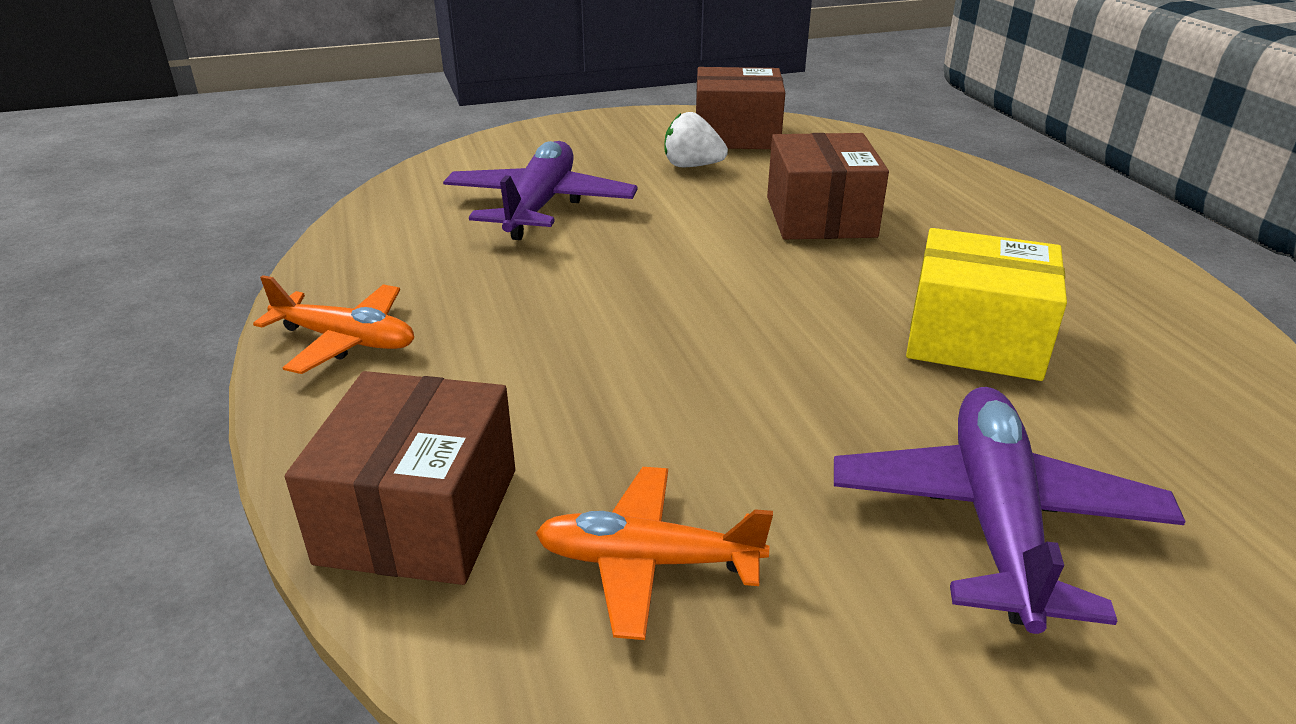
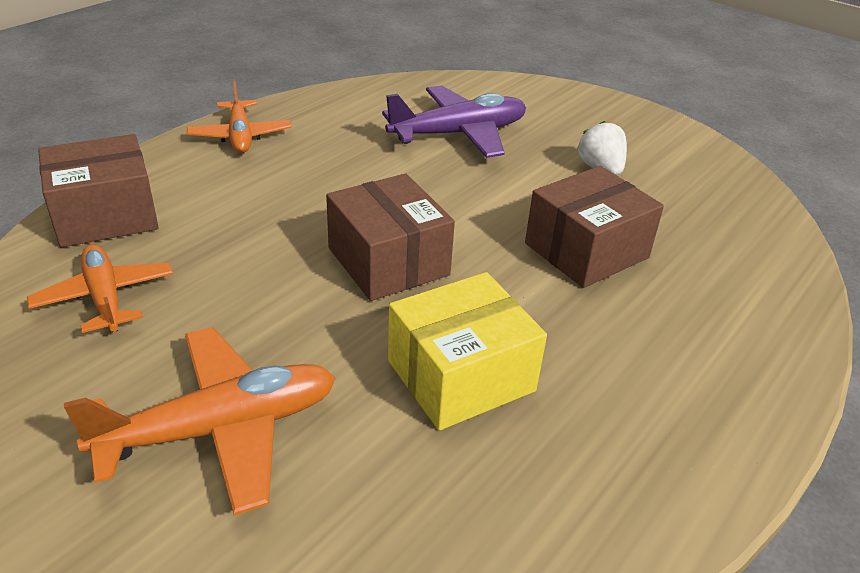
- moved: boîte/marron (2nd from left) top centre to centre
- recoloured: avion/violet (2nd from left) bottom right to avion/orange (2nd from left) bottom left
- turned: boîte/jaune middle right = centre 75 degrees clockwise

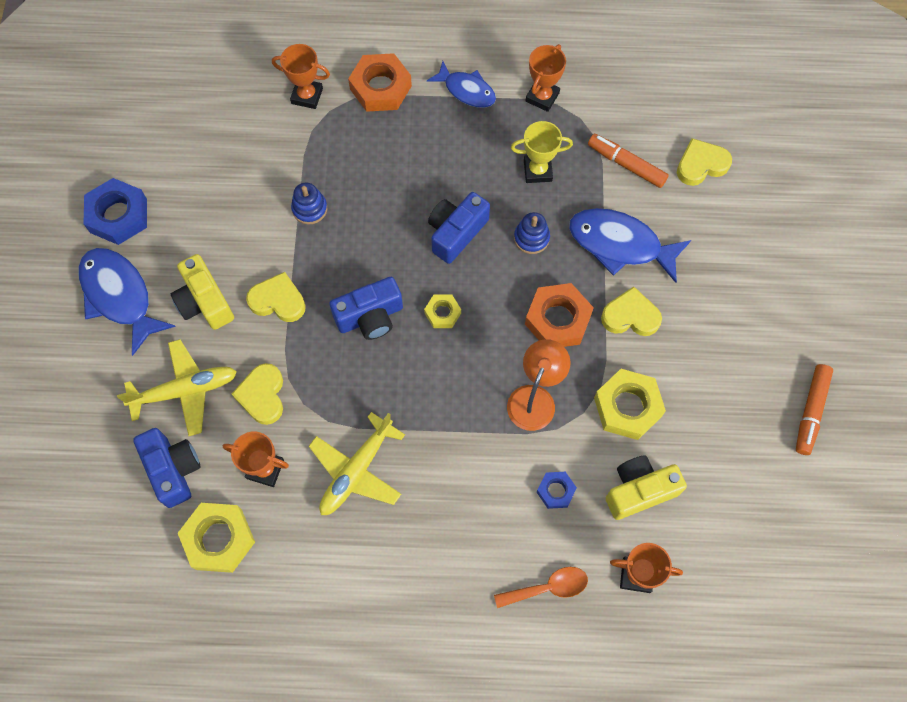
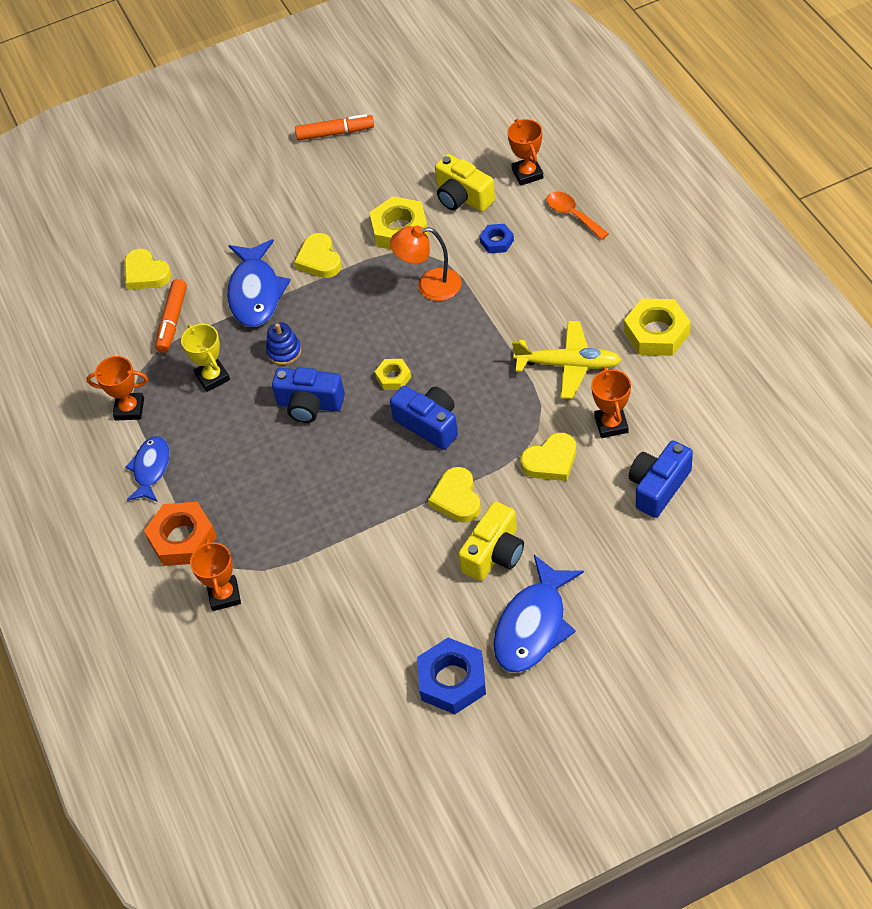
- removed: avion/jaune (1st from left) middle left
- removed: jouet à empiler/bleu (1st from left) top centre
- removed: écrou/orange (2nd from left) centre
- moved: écrou/jaune (1st from left in the first image) bottom left to écrou/jaune (3rd from left) middle right

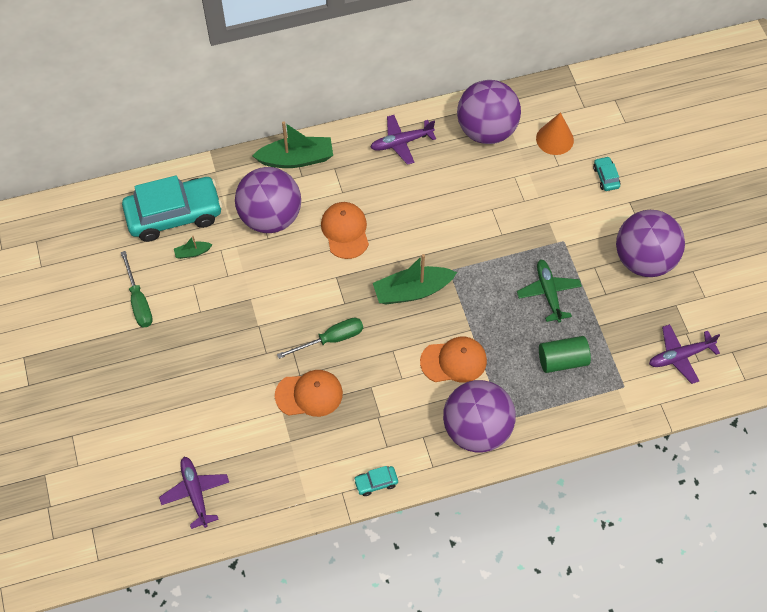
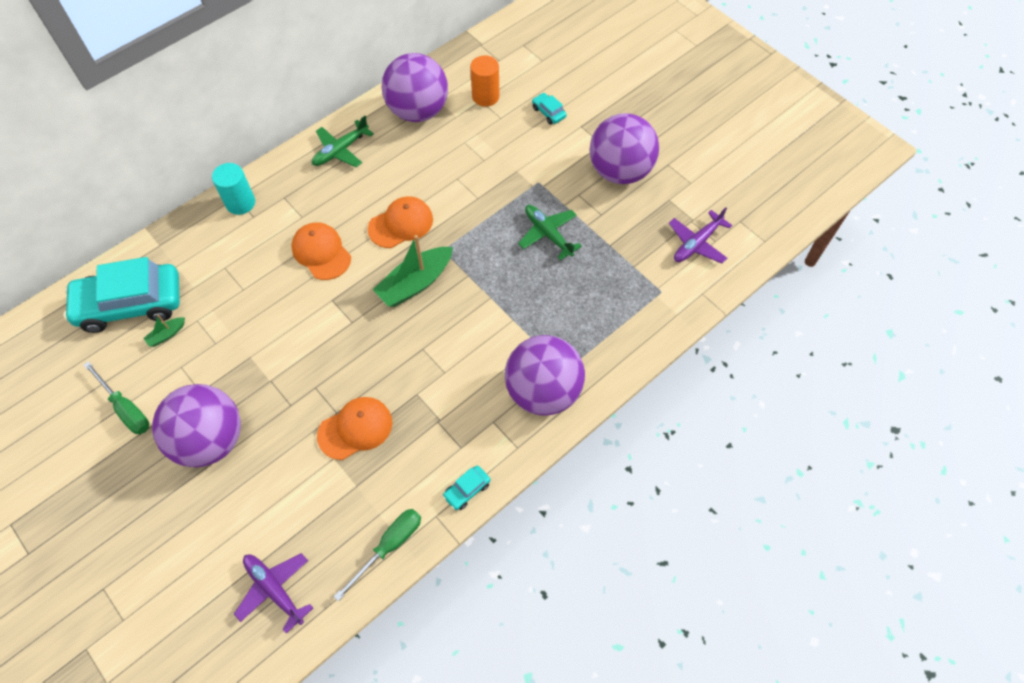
- removed: cylindre/vert middle right
- moved: balle/violet (1st from left) top centre to middle left
- moved: tournevis/vert (2nd from left) centre to bottom centre
- moved: casquette/orange (3rd from left) centre to top centre
- replaced: bateau/vert (2nd from left) top centre to cylindre/turquoise top left
- replaced: cône/orange top right to cylindre/orange top centre
- recoloured: avion/violet (2nd from left) top centre to avion/vert (1st from left) top centre
- turned: voiture/turquoise (1st from left) middle left = middle left 150 degrees counterclockwise

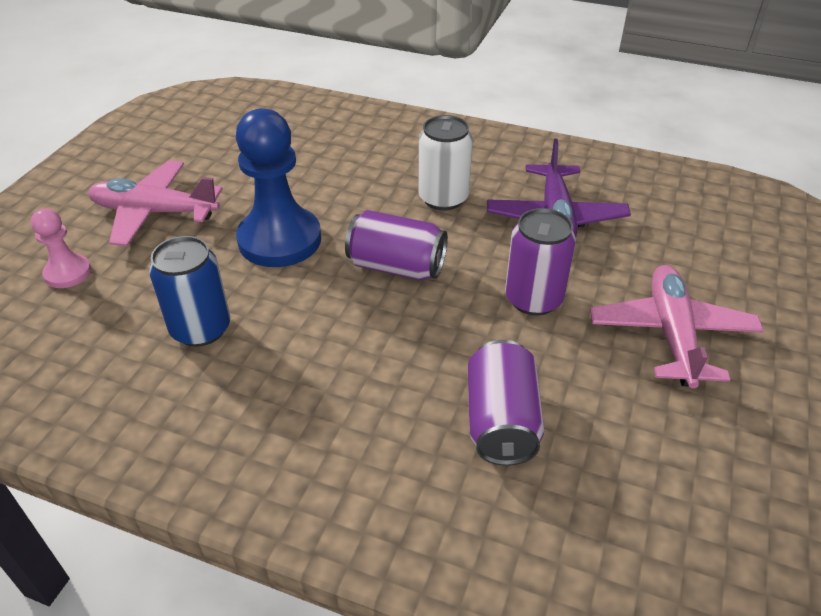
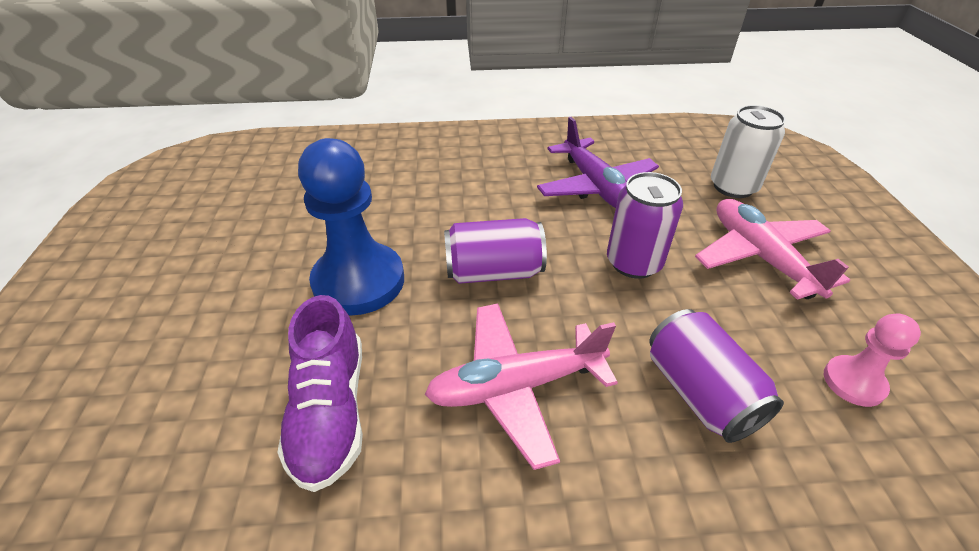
- moved: pion/rose middle left to middle right
- moved: avion/rose (1st from left) top left to bottom centre
- moved: canette/blanc top centre to top right
- replaced: canette/bleu middle left to chaussure/violet bottom left

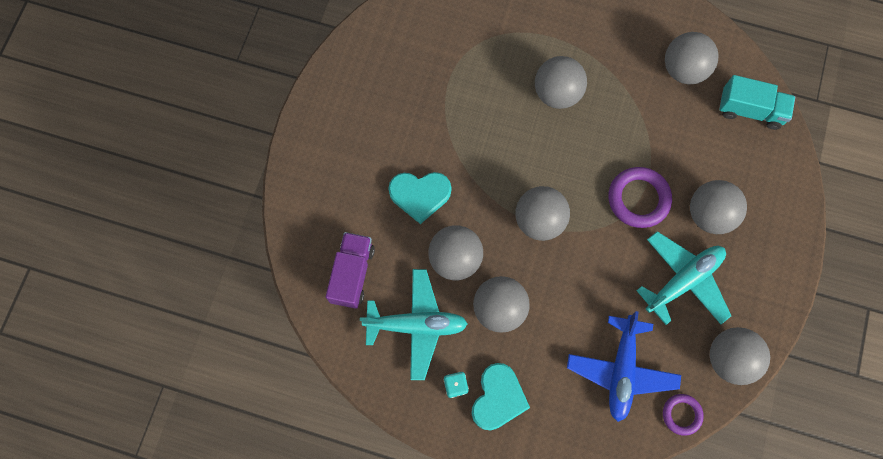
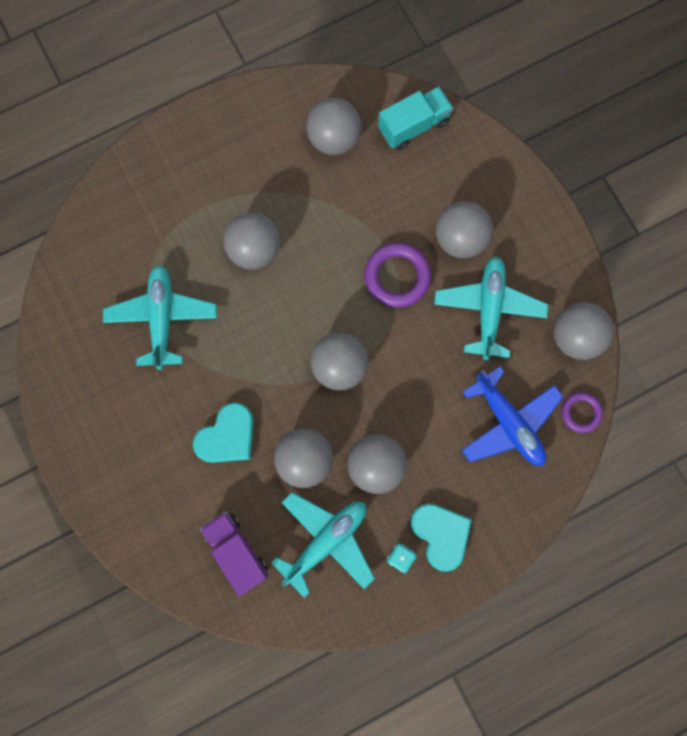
- added: avion/turquoise (1st from left) middle left

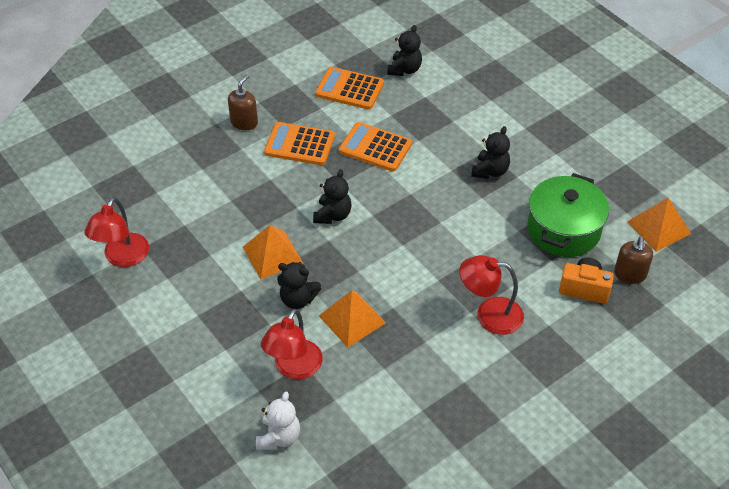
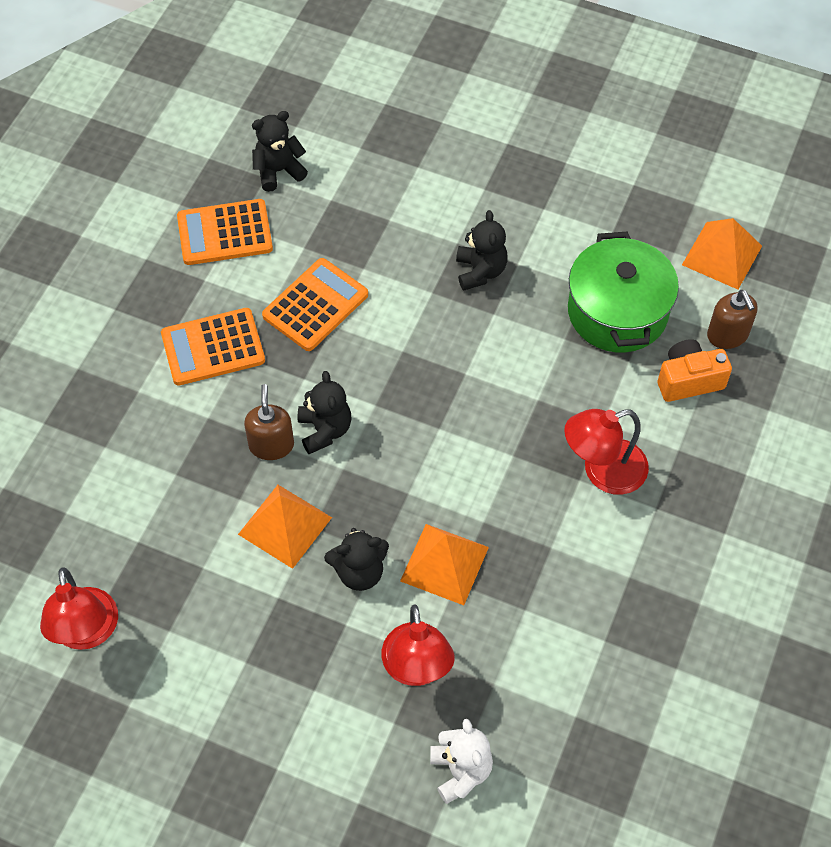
- moved: distributeur de savon/marron (1st from left) top centre to middle left
- turned: calculatrice/orange (3rd from left) top centre = centre 135 degrees clockwise
- turned: ours en peluche/noir (3rd from left in the first image) top centre = top centre 105 degrees counterclockwise

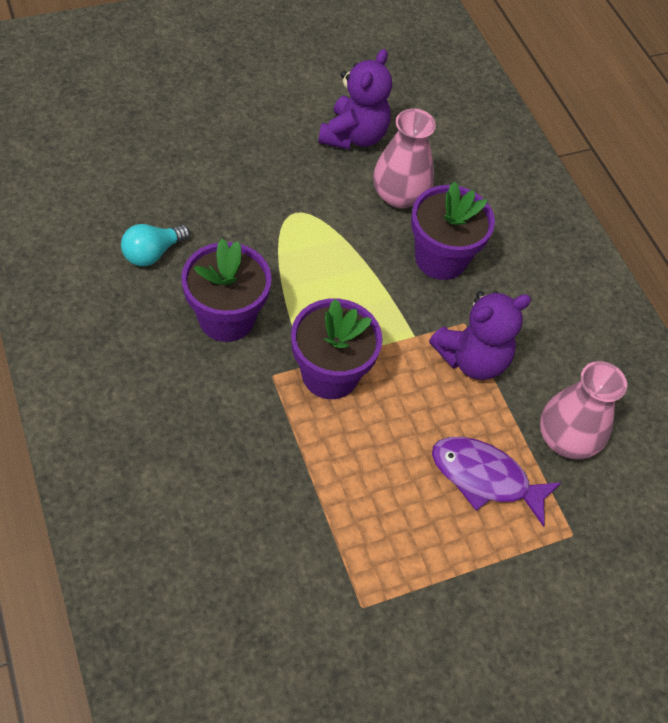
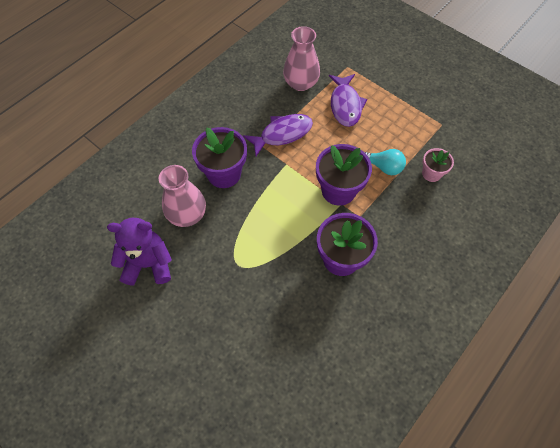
- added: pot de fleurs/rose middle right
- moved: ampoule/turquoise middle left to middle right
- replaced: ours en peluche/violet (2nd from left) middle right to poisson/violet (1st from left) top centre

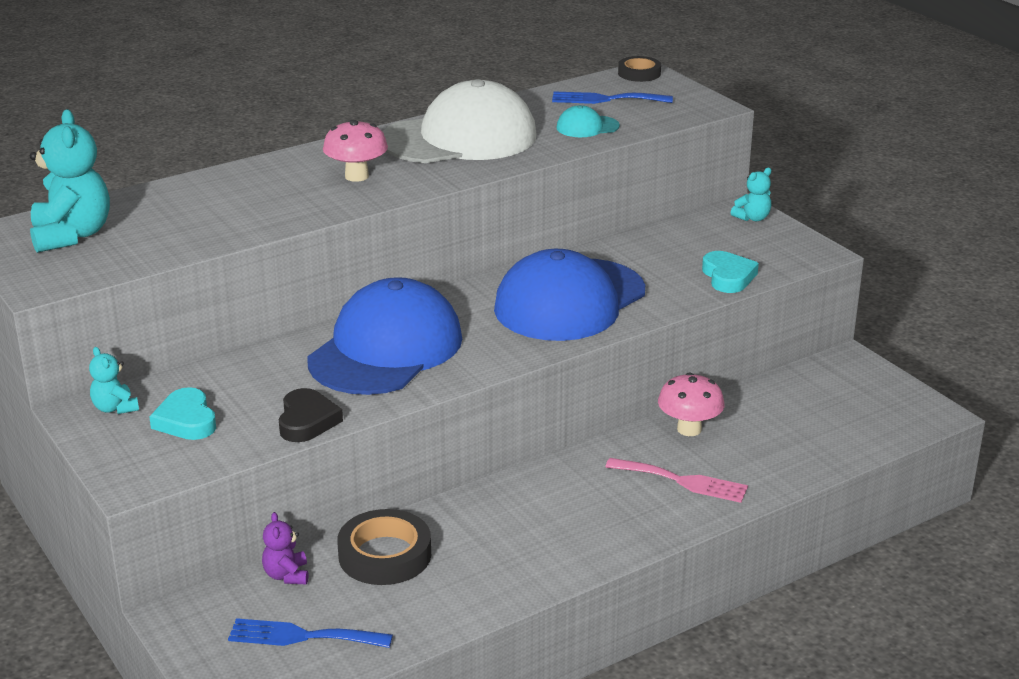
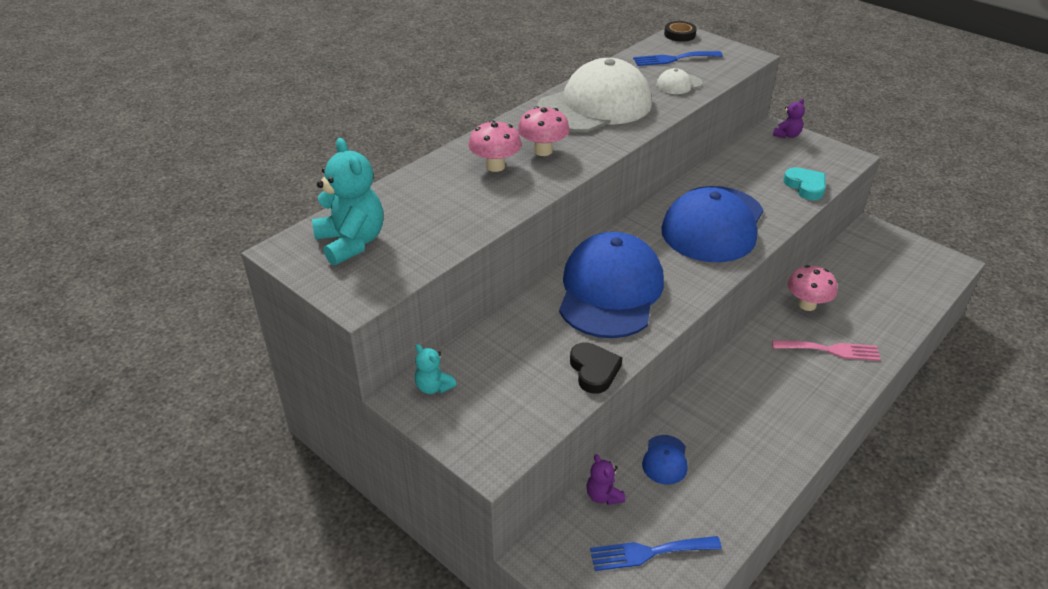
- removed: cœur/turquoise (1st from left) middle left
- added: champignon/rose (1st from left) top centre
- replaced: ruban adhésif/noir (1st from left) bottom centre to casquette/bleu (2nd from left) bottom centre
- recoloured: casquette/turquoise top centre to casquette/blanc (2nd from left) top centre
- recoloured: ours en peluche/turquoise (3rd from left) top right to ours en peluche/violet (2nd from left) top right

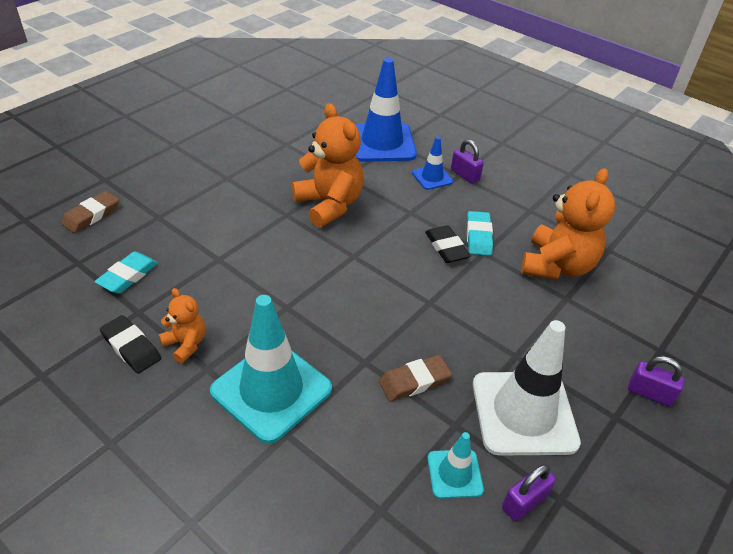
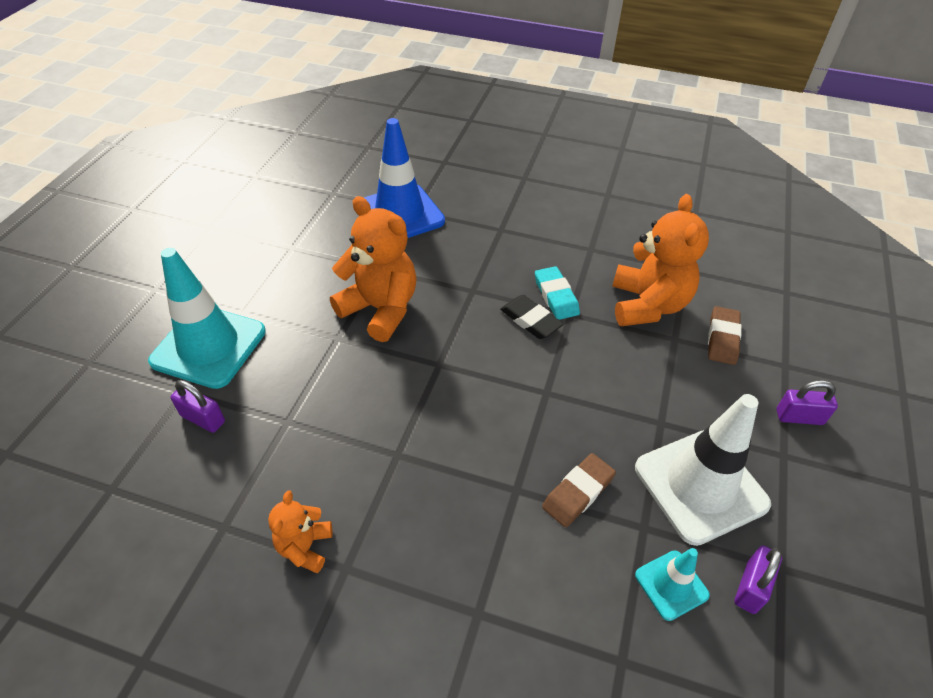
- removed: gomme/turquoise (1st from left) middle left
- removed: gomme/noir (1st from left) middle left
- removed: cône de chantier/bleu (2nd from left) top centre
- moved: gomme/marron (1st from left in the first image) middle left to gomme/marron (2nd from left) middle right
- moved: cône de chantier/turquoise (1st from left) centre to middle left
- moved: cadenas/violet (1st from left) top centre to middle left
- turned: ours en peluche/orange (1st from left) middle left = bottom left 105 degrees counterclockwise

